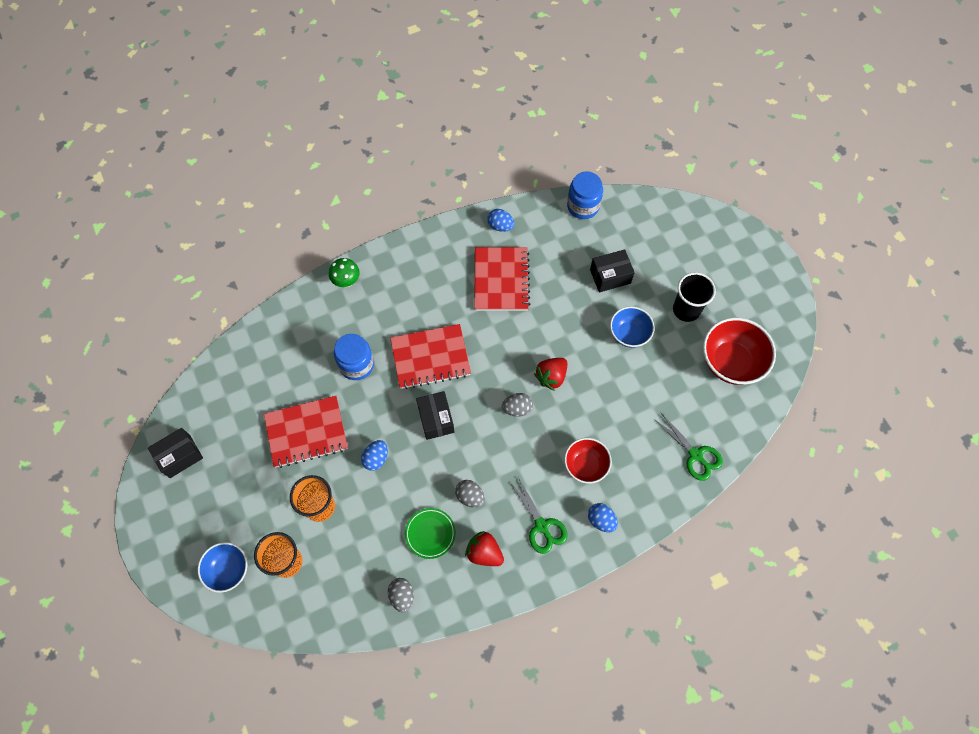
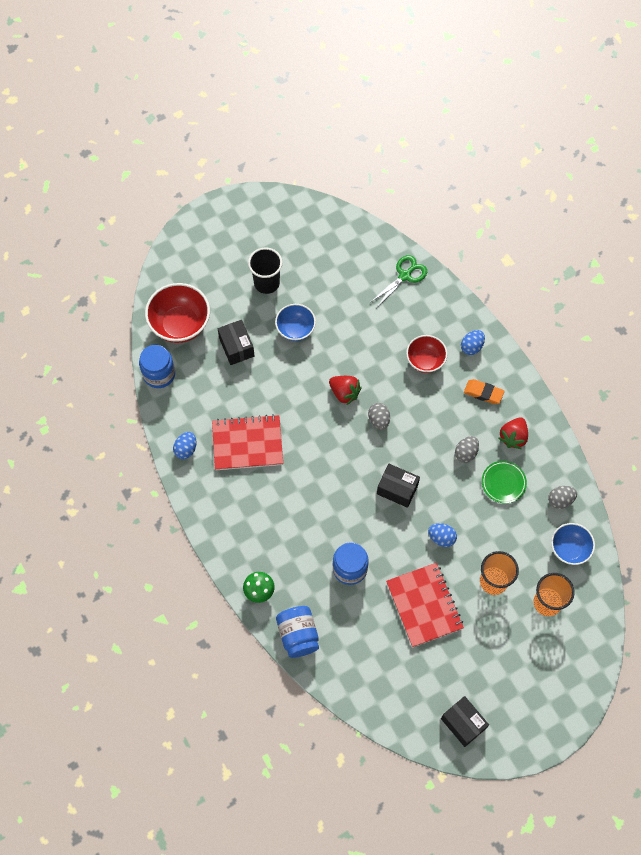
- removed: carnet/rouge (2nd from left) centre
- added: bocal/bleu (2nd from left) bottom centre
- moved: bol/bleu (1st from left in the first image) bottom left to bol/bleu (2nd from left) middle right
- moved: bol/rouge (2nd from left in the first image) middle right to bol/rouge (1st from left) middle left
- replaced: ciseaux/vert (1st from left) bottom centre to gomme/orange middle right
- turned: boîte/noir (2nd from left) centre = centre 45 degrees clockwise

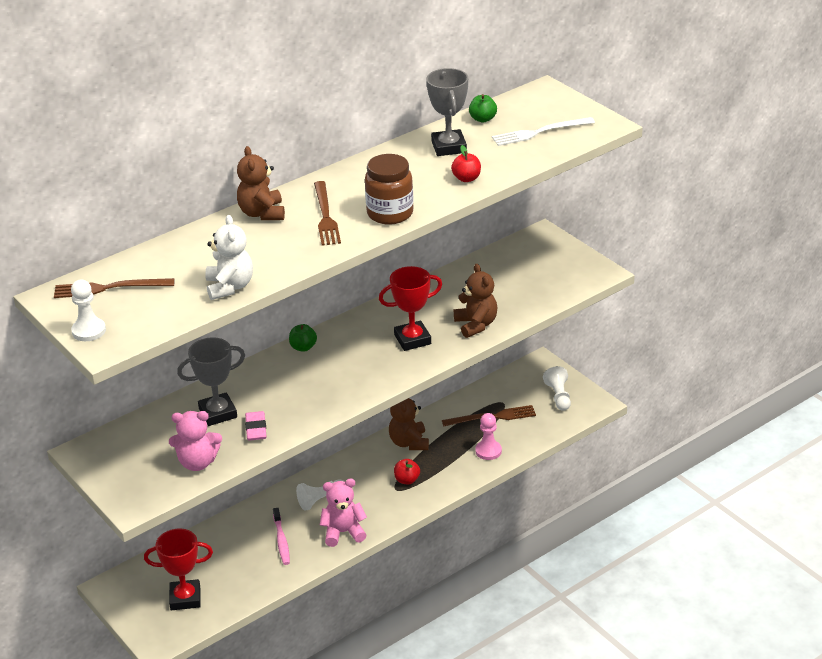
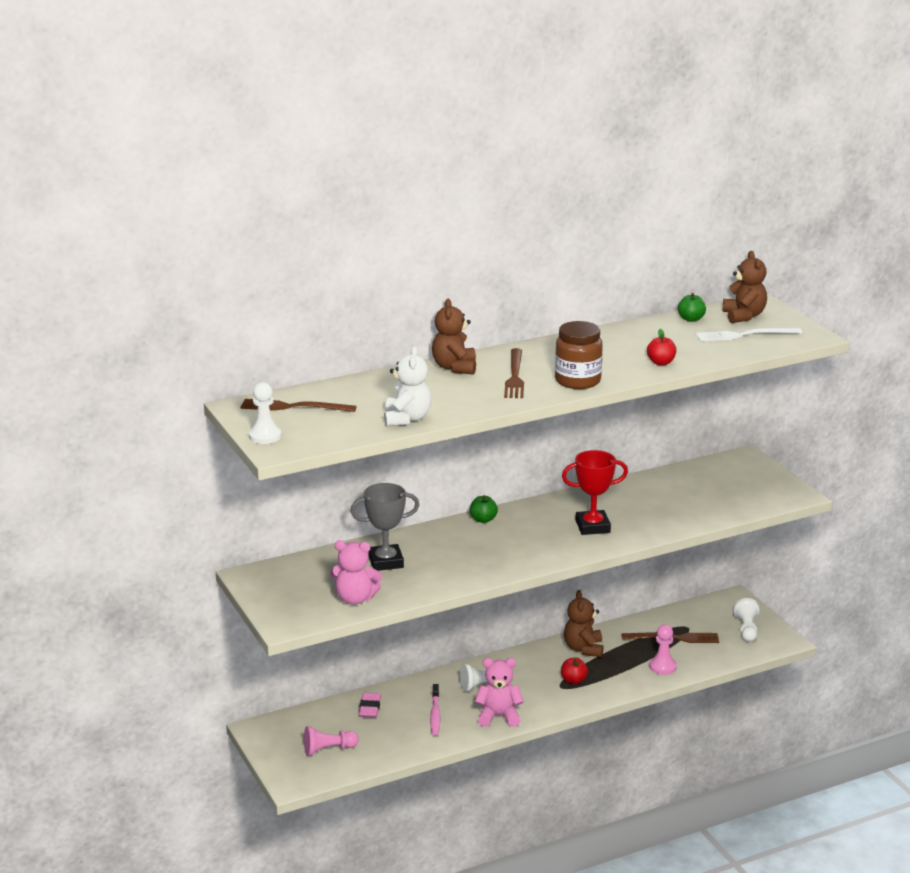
- removed: trophée/gris (2nd from left) top centre
- moved: gomme/rose middle left to bottom centre
- moved: ours en peluche/marron (3rd from left) centre to top right
- replaced: trophée/rouge (1st from left) bottom left to pion/rose (1st from left) bottom centre

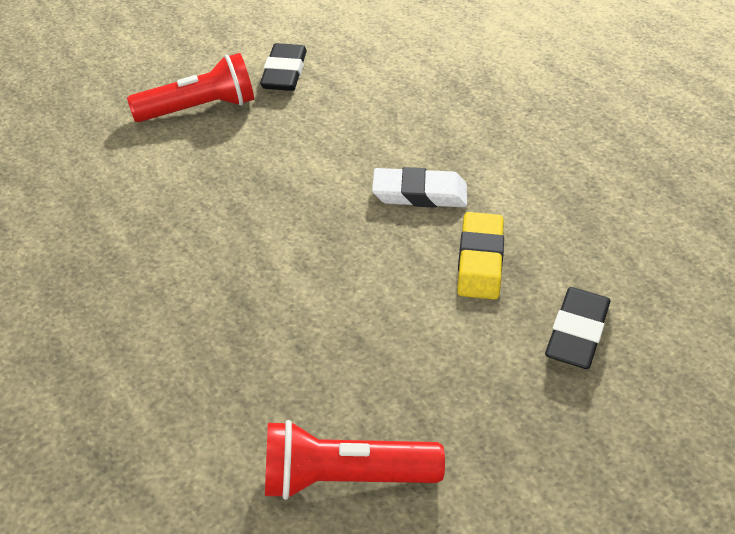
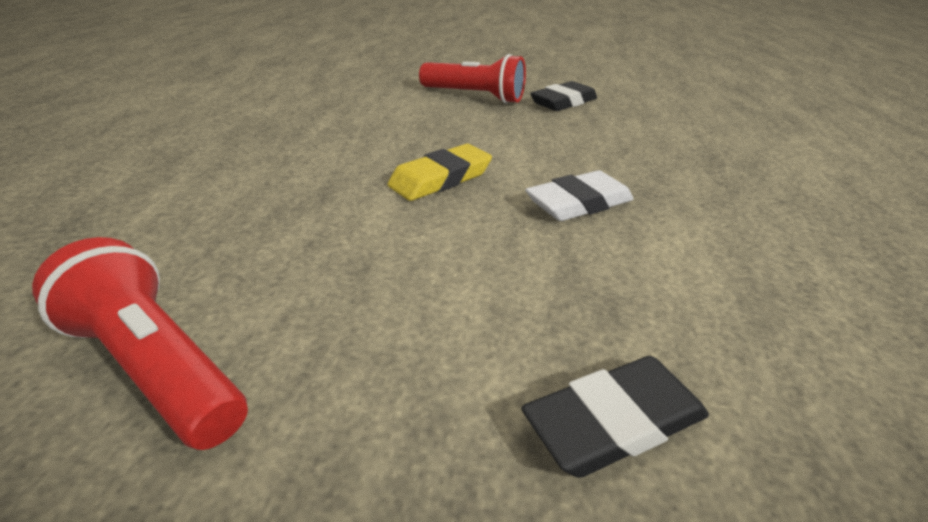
- moved: gomme/jaune centre to top centre
- turned: gomme/blanc centre = centre 75 degrees counterclockwise

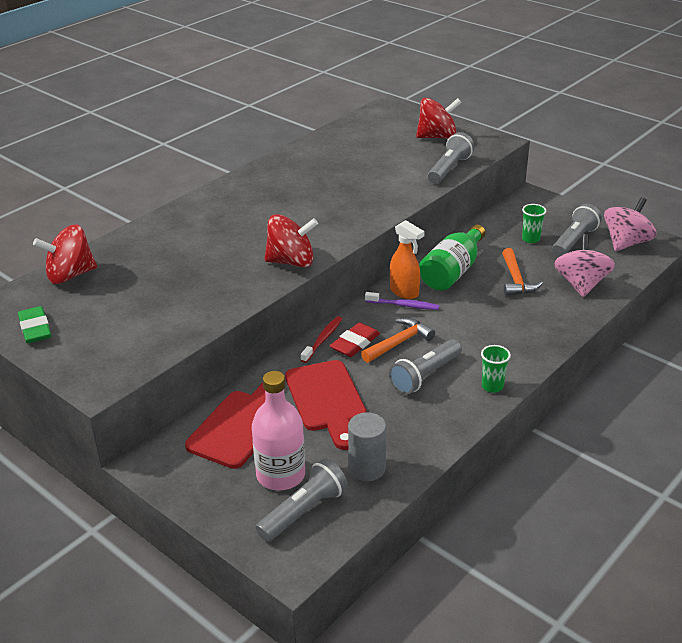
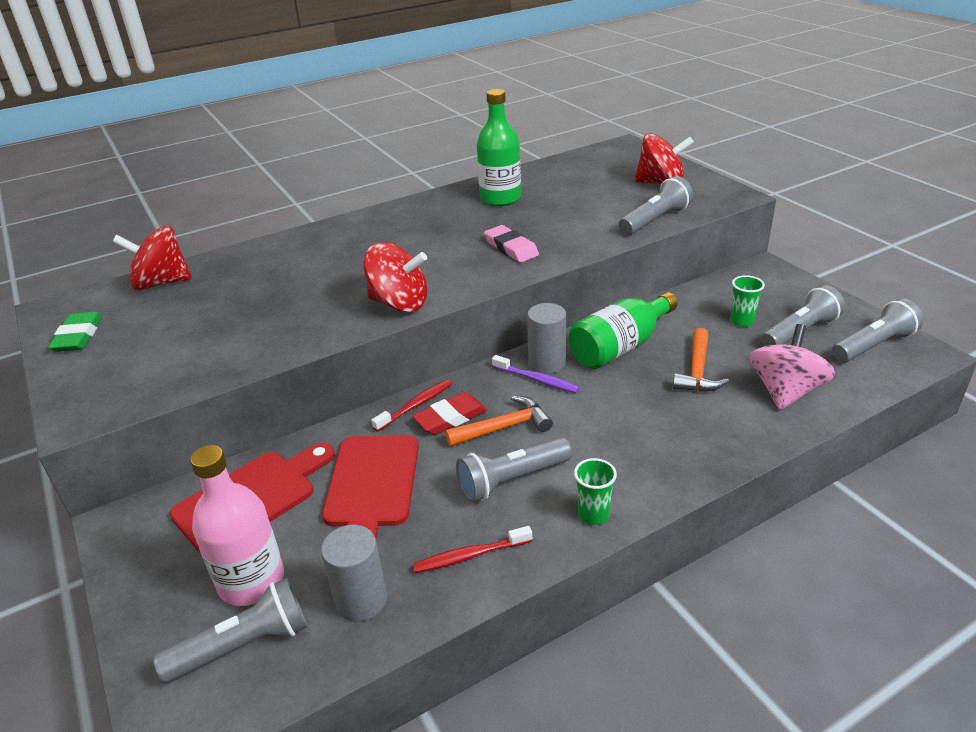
- added: brosse à dents/rouge (2nd from left) bottom centre
- added: bouteille/vert (1st from left) top centre
- added: gomme/rose centre
- replaced: vaporisateur/orange centre to cylindre/gris (2nd from left) centre
- replaced: toupie/rose (2nd from left) middle right to lampe de poche/gris (5th from left) middle right

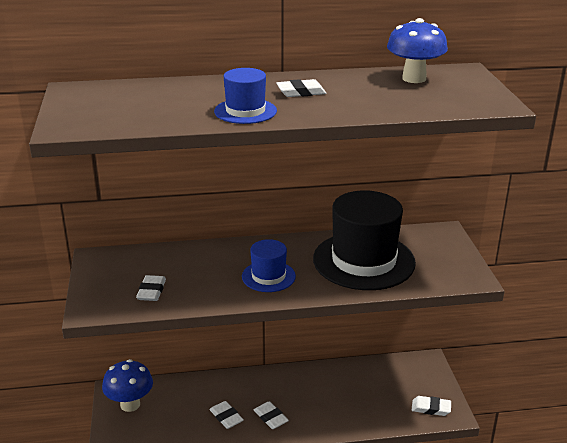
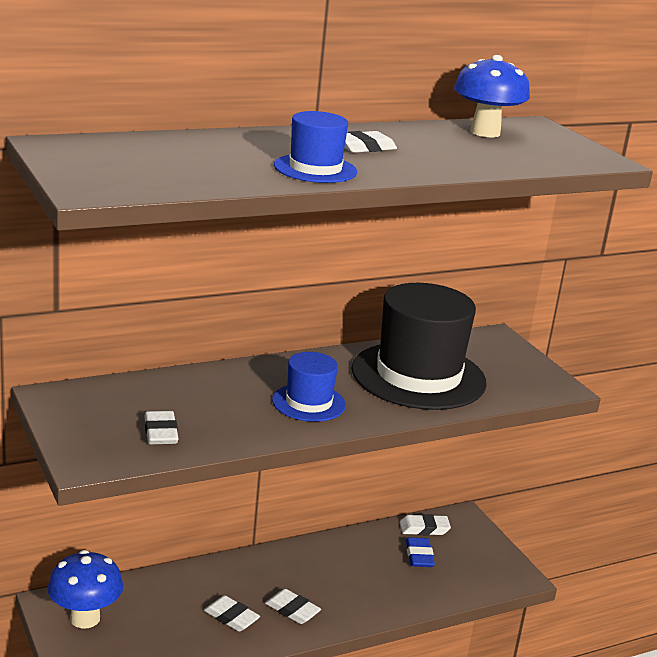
- added: gomme/bleu bottom centre
- moved: gomme/blanc (5th from left) bottom right to bottom centre

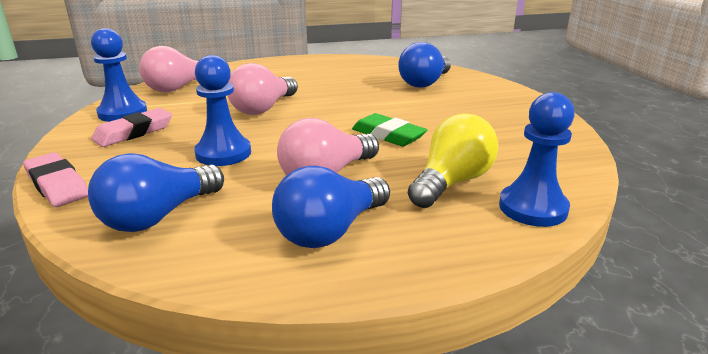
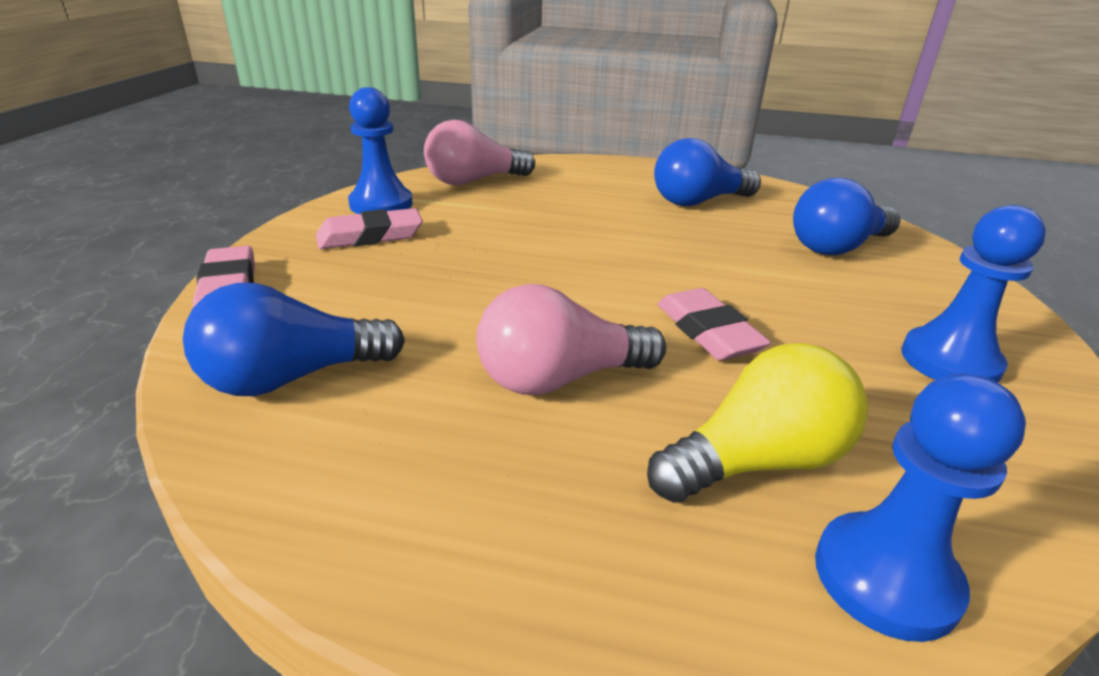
- removed: ampoule/rose (2nd from left) top centre
- moved: pion/bleu (2nd from left in the first image) top left to pion/bleu (3rd from left) middle right
- moved: ampoule/bleu (2nd from left) centre to top centre
- recoloured: gomme/vert centre to gomme/rose (3rd from left) centre

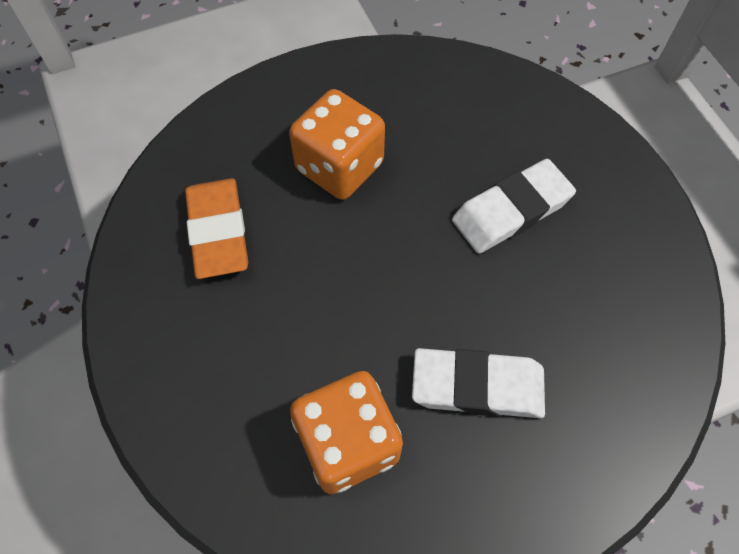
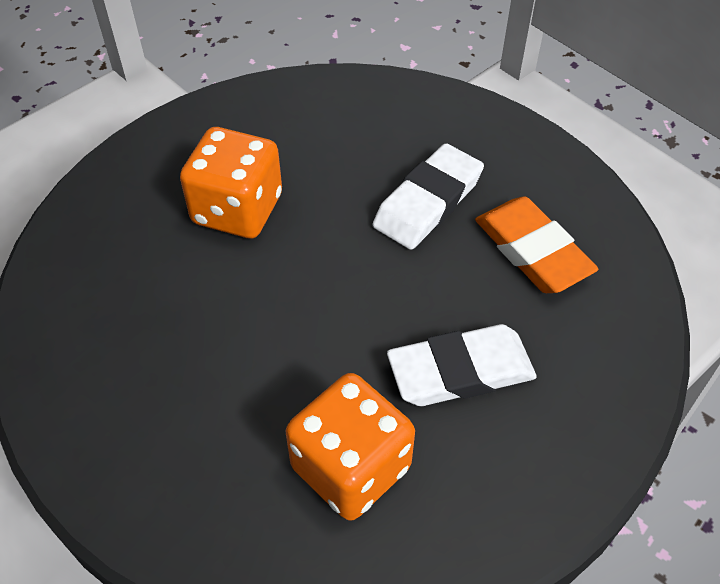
- moved: gomme/orange middle left to middle right

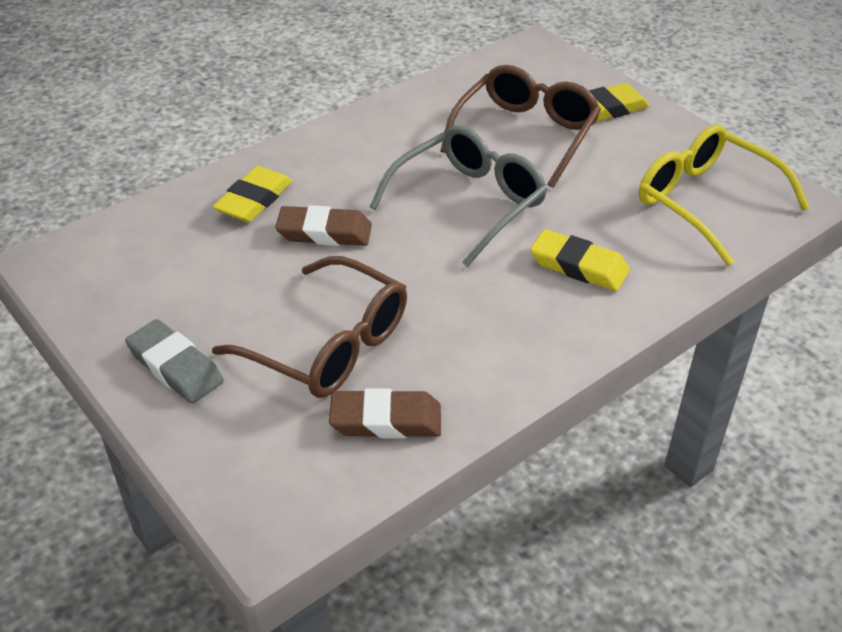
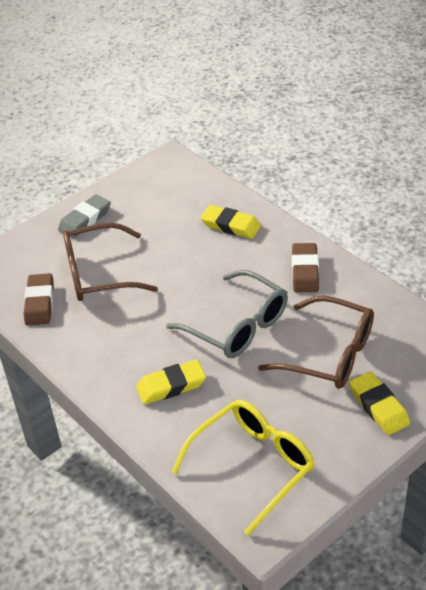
- moved: gomme/marron (1st from left in the first image) centre to gomme/marron (2nd from left) middle right
- turned: lunettes/marron (1st from left) centre = middle left 45 degrees clockwise
- turned: gomme/jaune (2nd from left in the first image) middle right = centre 45 degrees clockwise

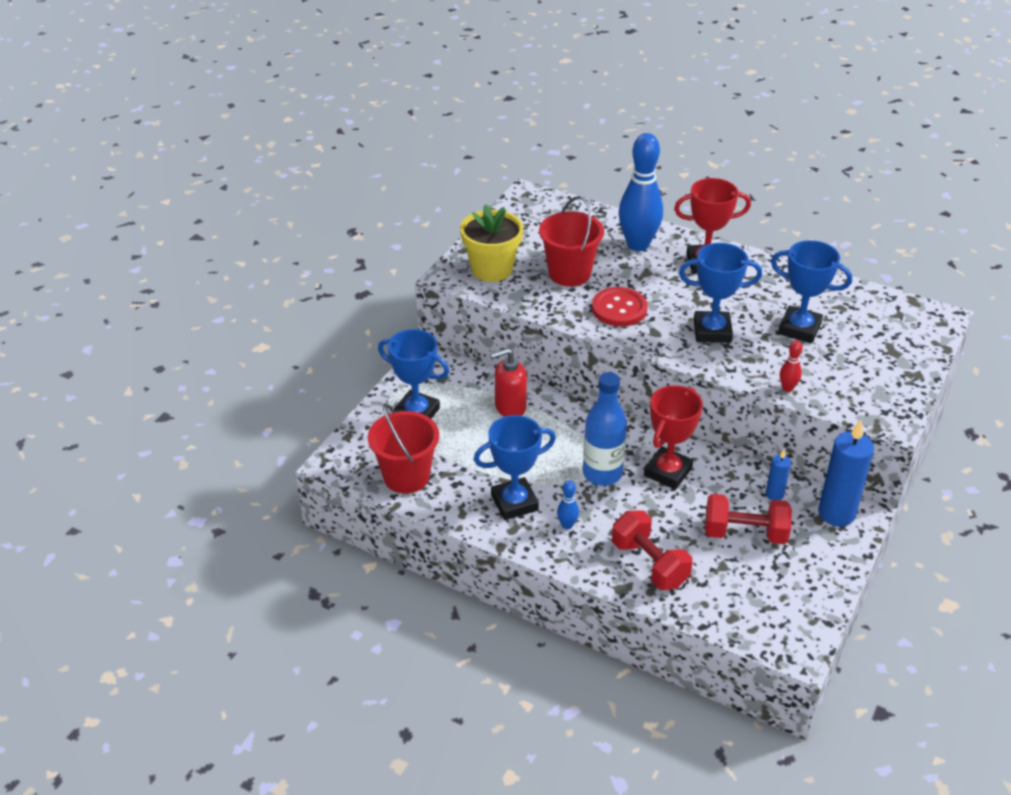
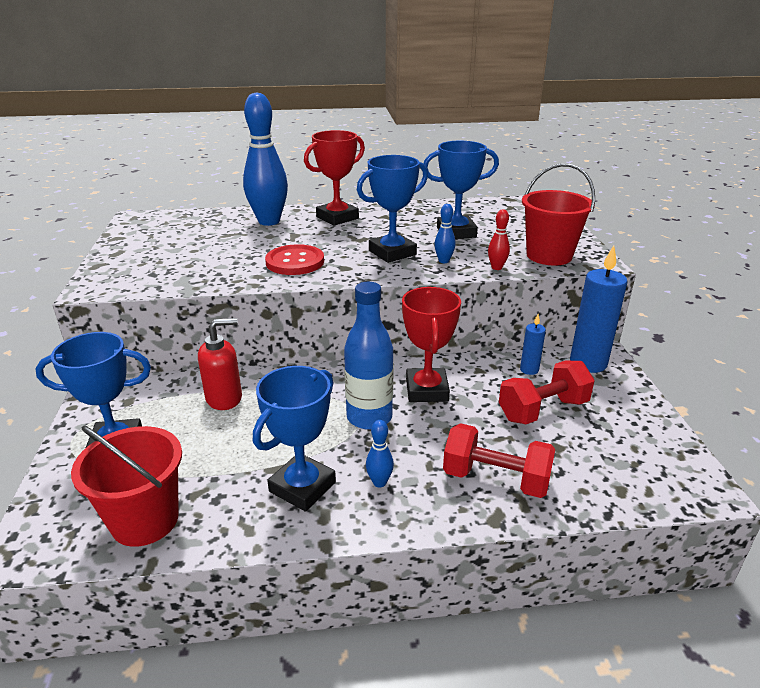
- removed: pot de fleurs/jaune top centre
- added: quille/bleu (3rd from left) centre
- moved: seau/rouge (2nd from left) top centre to top right
- turned: distributeur de savon/rouge centre = middle left 150 degrees counterclockwise

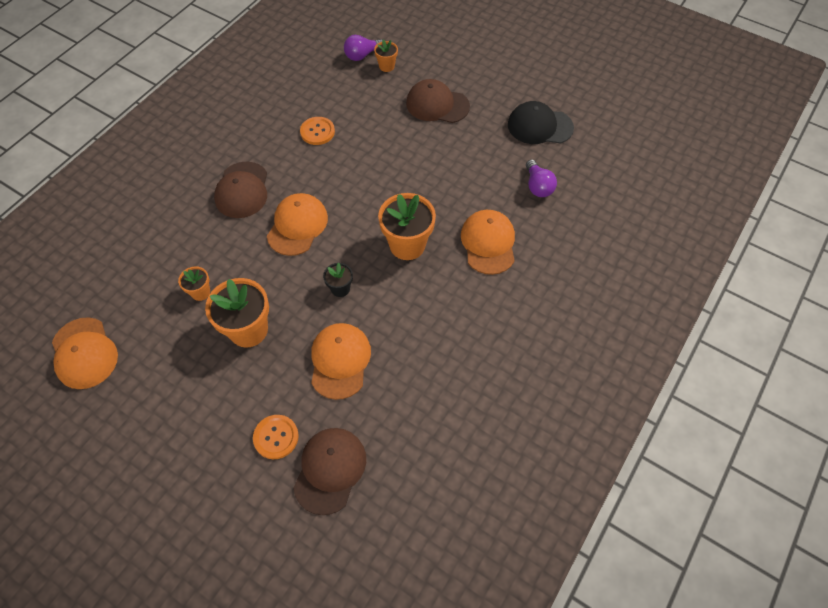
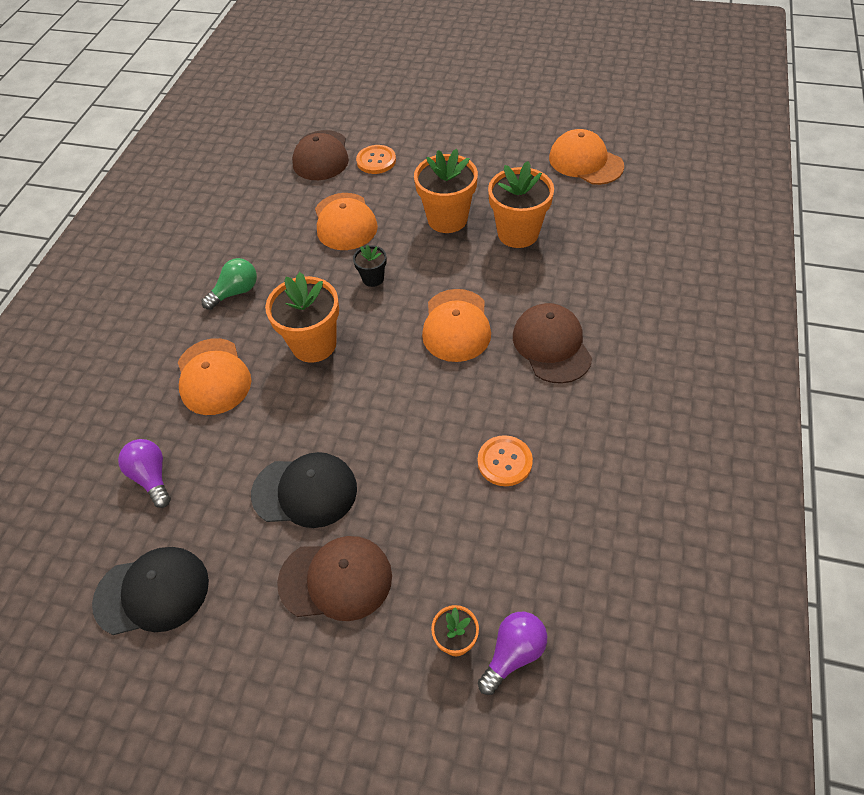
- added: ampoule/vert middle left
- added: casquette/noir (2nd from left) centre
- resized: pot de fleurs/orange (1st from left in the first image) middle left = top centre x1.96

